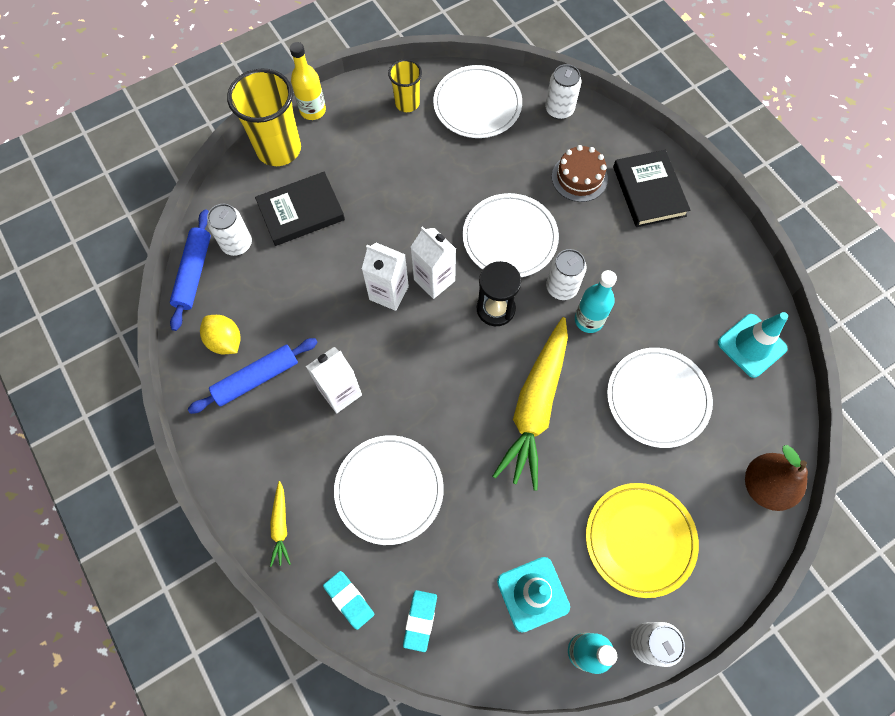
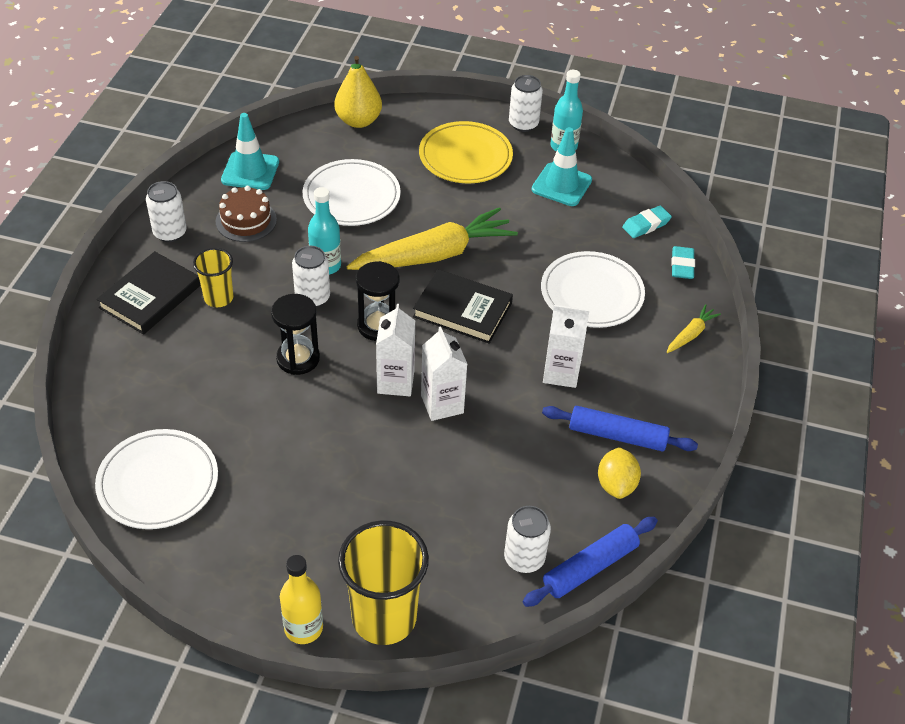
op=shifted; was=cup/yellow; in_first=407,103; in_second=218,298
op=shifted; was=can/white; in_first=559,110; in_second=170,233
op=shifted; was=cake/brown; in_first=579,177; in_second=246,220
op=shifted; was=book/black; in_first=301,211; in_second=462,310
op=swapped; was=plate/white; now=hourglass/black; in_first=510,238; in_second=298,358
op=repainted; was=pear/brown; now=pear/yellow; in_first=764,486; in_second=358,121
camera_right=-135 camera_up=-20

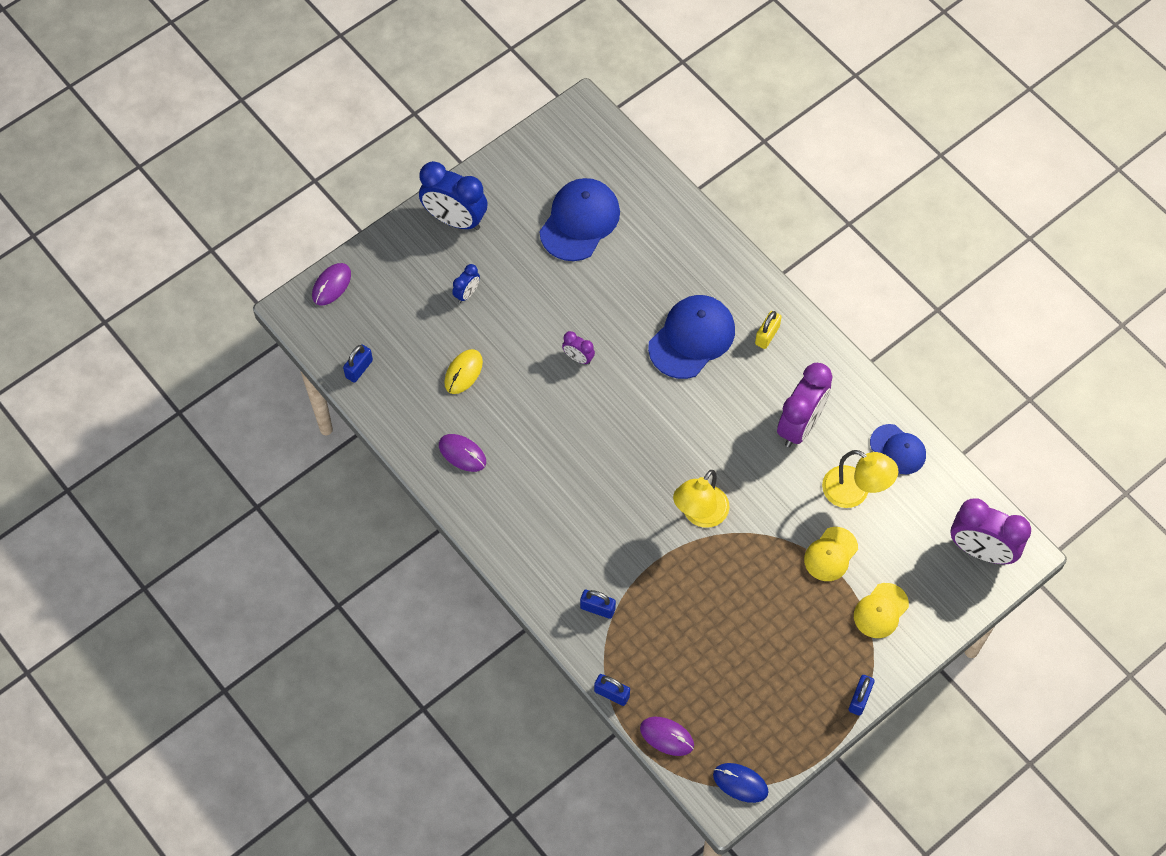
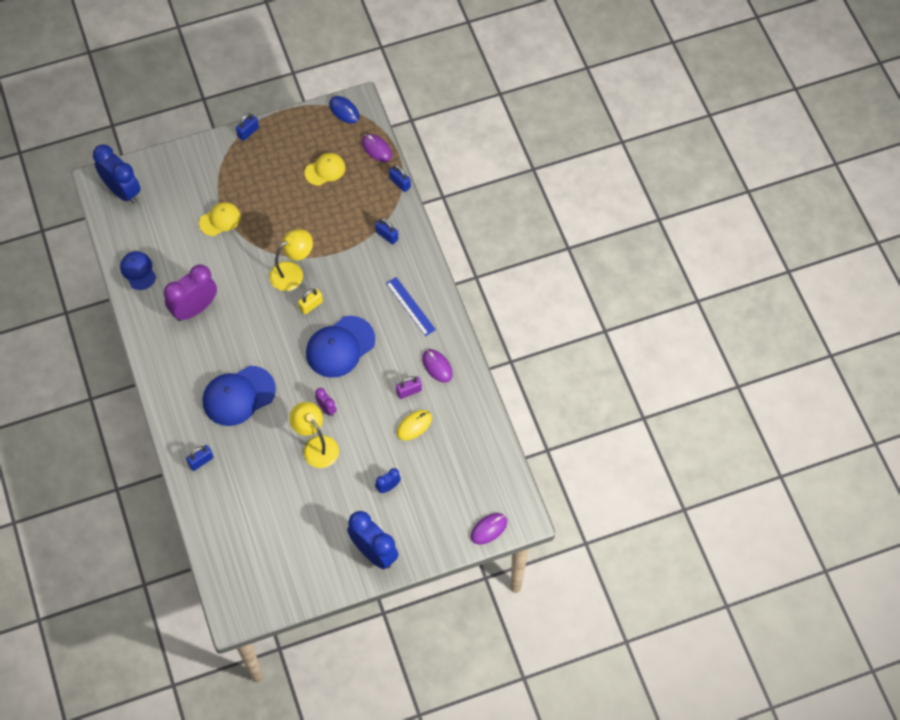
op=shifted; was=cap/blue; in_first=579,221; in_second=340,347
op=shifted; was=padlock/yellow; in_first=767,335; in_second=311,305
op=shifted; was=padlock/blue; in_first=359,369; in_second=201,461
op=shifted; was=lamp/yellow; in_first=854,492; in_second=316,445
op=repainted; was=clock/purple; now=clock/blue; in_first=981,550; in_second=122,191
op=shifted; was=cap/yellow; in_first=881,611; in_second=325,170
op=new; now=ruler/blue; in_second=410,306
op=new; now=padlock/purple; in_second=409,391
camera_right=-160 camera_up=0

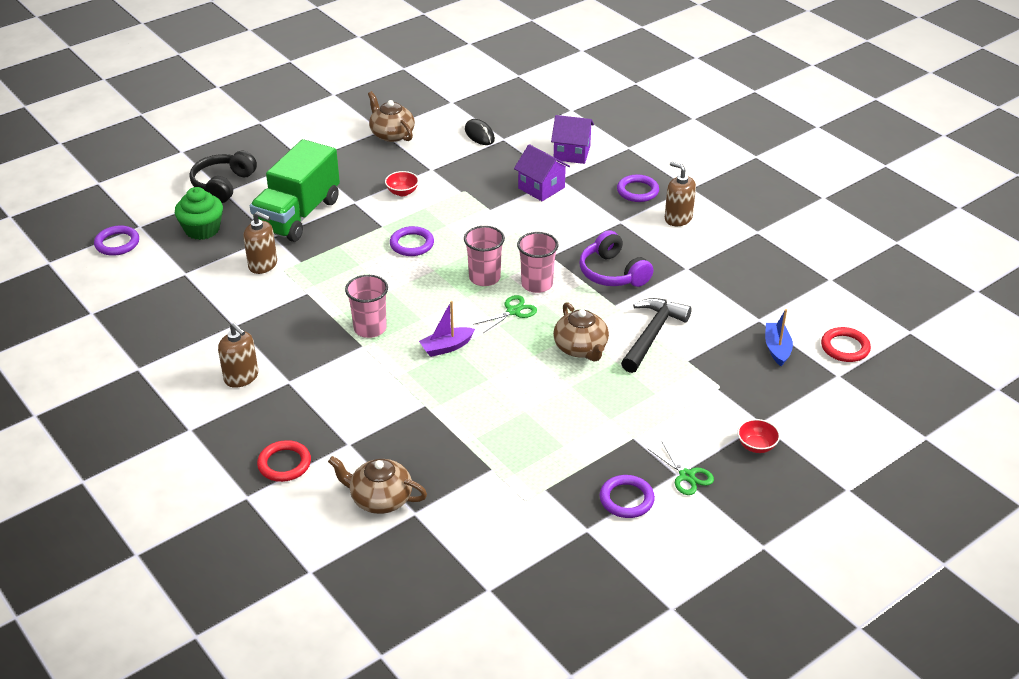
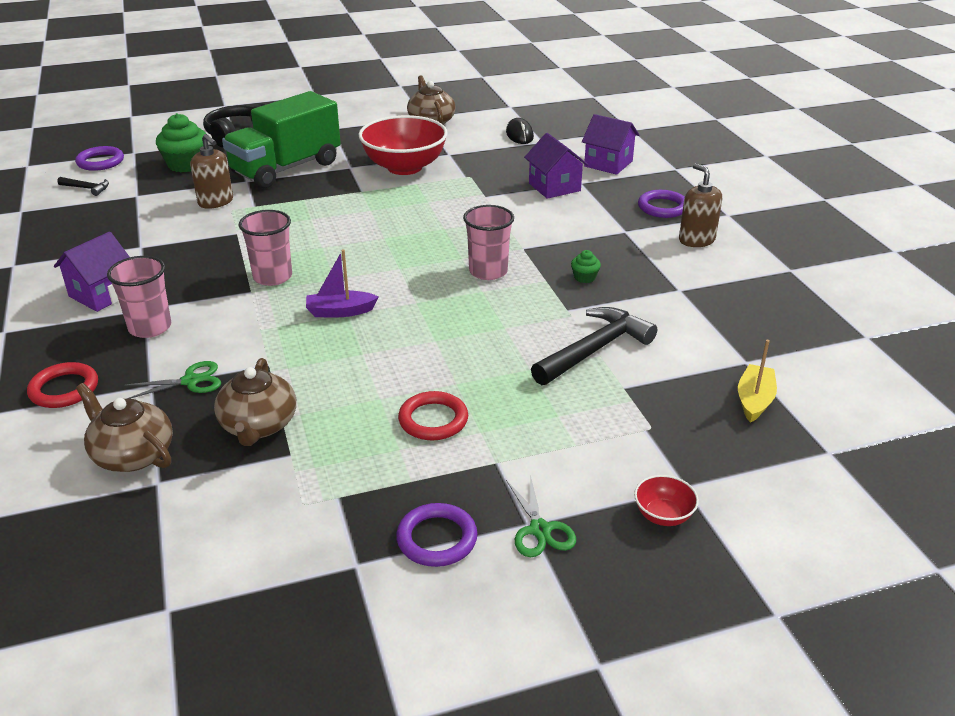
op=scaled; was=bowl/red; in_first=402,192; in_second=404,167; ratio=2.34
op=gone; was=ring/purple; in_first=412,244
op=shifted; was=cup/pink; in_first=484,278; in_second=150,327
op=swapped; was=headphones/purple; now=cupcake/green; in_first=612,273; in_second=584,277
op=shifted; was=scissors/green; in_first=513,311; in_second=191,381
op=shifted; was=teapot/brown; in_first=581,348; in_second=258,426
op=repainted; was=boat/blue; now=boat/yellow; in_first=777,349; in_second=754,400
op=swapped; was=soap dispenser/brown; now=house/purple; in_first=241,377; in_second=102,294
op=shifted; was=ring/red; in_first=845,347; in_second=433,420
op=new; now=hammer/black; in_second=87,188
camera_right=20 camera_up=-5

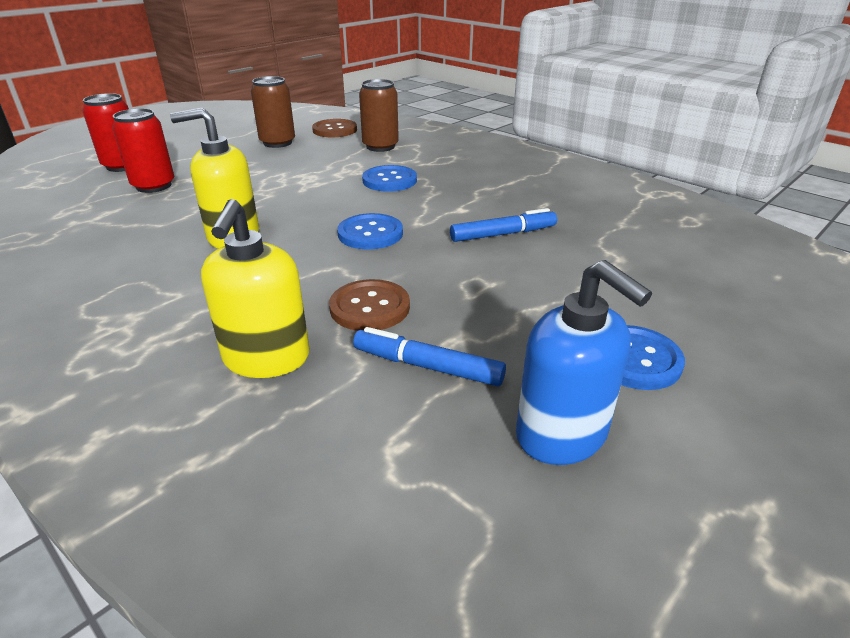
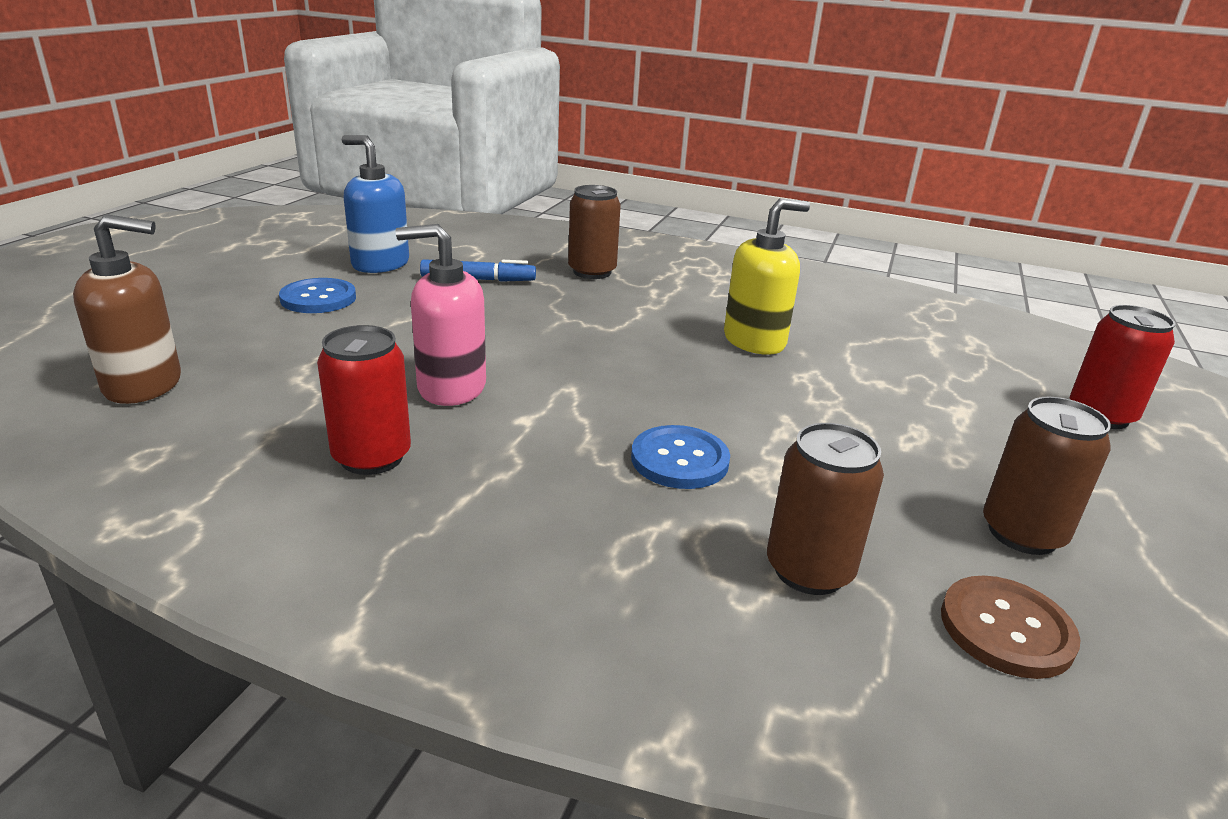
op=shifted; was=can/red; in_first=154,186; in_second=372,457
op=swapped; was=soap dispenser/yellow; now=can/brown; in_first=266,359; in_second=592,272
op=swapped; was=marker/blue; now=soap dispenser/pink; in_first=502,234; in_second=451,388
op=gone; was=button/blue; in_first=370,234
op=gone; was=button/brown; in_first=370,307
op=new; now=soap dispenser/brown; in_second=144,385
camera_right=155 camera_up=-5

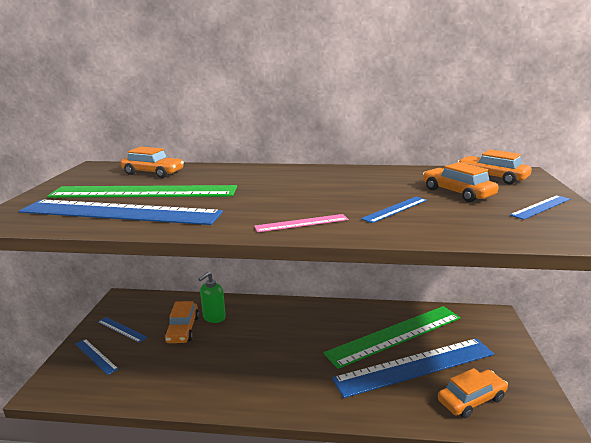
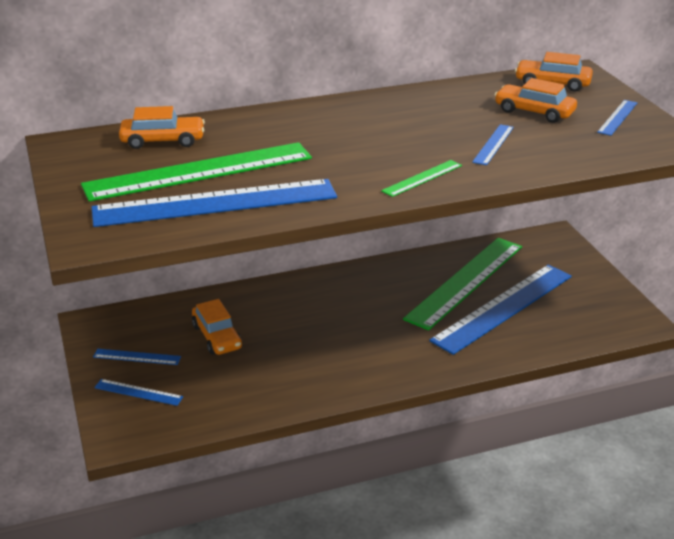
op=repainted; was=ruler/pink; now=ruler/green; in_first=302,223; in_second=422,178
op=gone; was=soap dispenser/green; in_first=214,317
op=gone; was=car/orange; in_first=471,399
camera_right=-25 camera_up=10

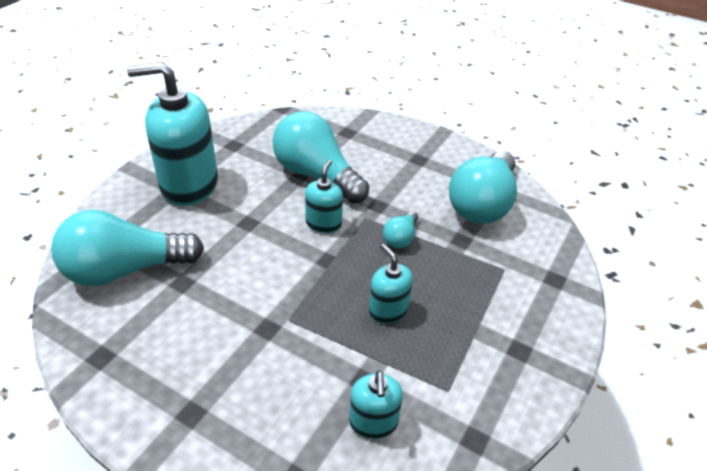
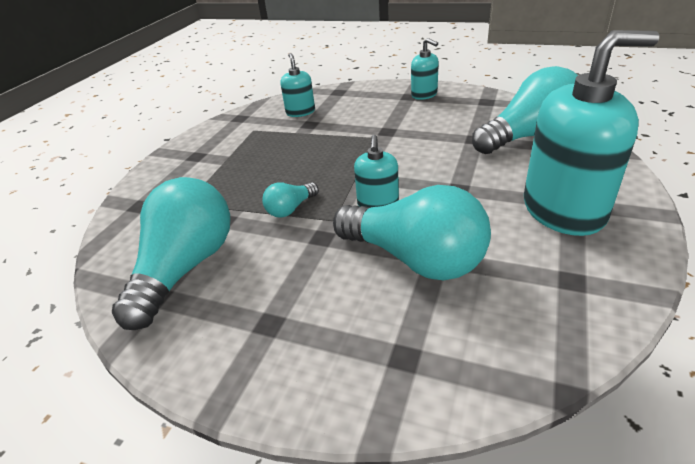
op=rotated; was=light bulb/turquoise; in_first=401,237; in_second=290,209; clockwise=-150
op=shifted; was=soap dispenser/turquoise; in_first=388,310; in_second=424,95
camera_right=175 camera_up=-5

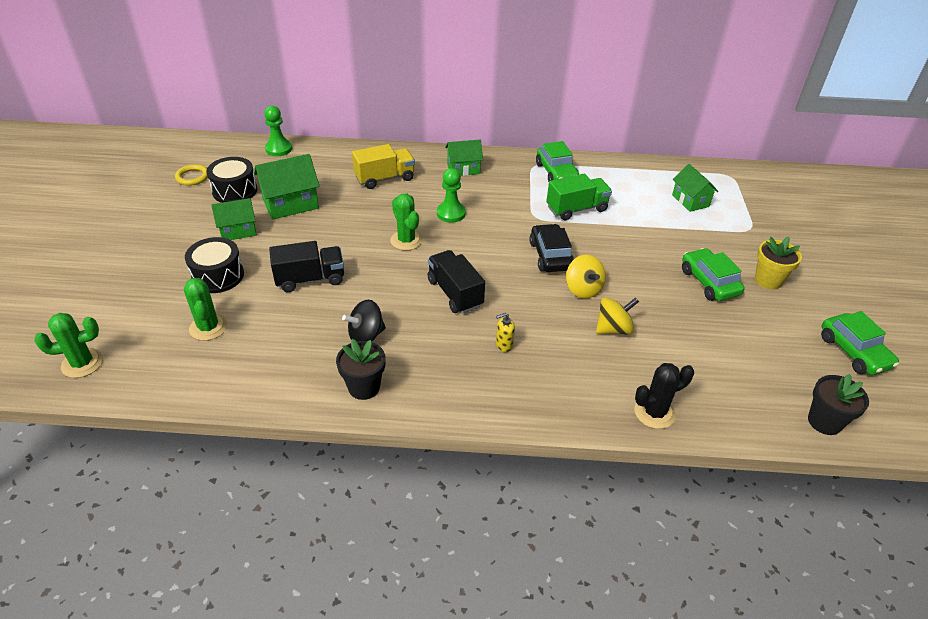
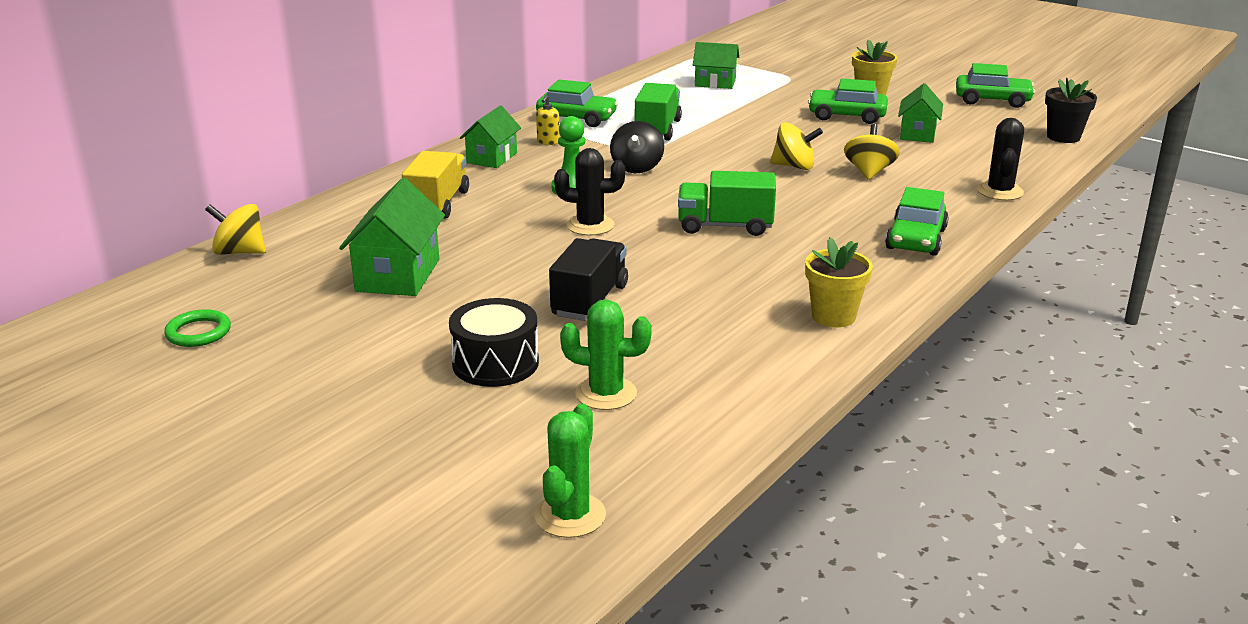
op=swapped; was=pawn/green; now=spinning top/yellow; in_first=279,149; in_second=240,252
op=gone; was=drum/black; in_first=235,190
op=repainted; was=ring/yellow; now=ring/green; in_first=192,177; in_second=198,332
op=repainted; was=cactus/green; now=cactus/black; in_first=406,240; in_second=590,225
op=shifted; was=house/green; in_first=238,231; in_second=917,134
op=gone; was=car/black; in_first=550,256
op=repainted; was=truck/black; now=truck/green; in_first=455,293; in_second=725,226
op=shifted; was=spinning top/black; in_first=366,335; in_second=637,167
op=shifted; was=soap dispenser/yellow; in_first=504,345; in_second=548,142
op=repainted; was=flower pot/black; now=flower pot/yellow; in_first=364,387; in_second=833,316
op=new; now=car/green; in_second=916,239
camera_right=-55 camera_up=-15

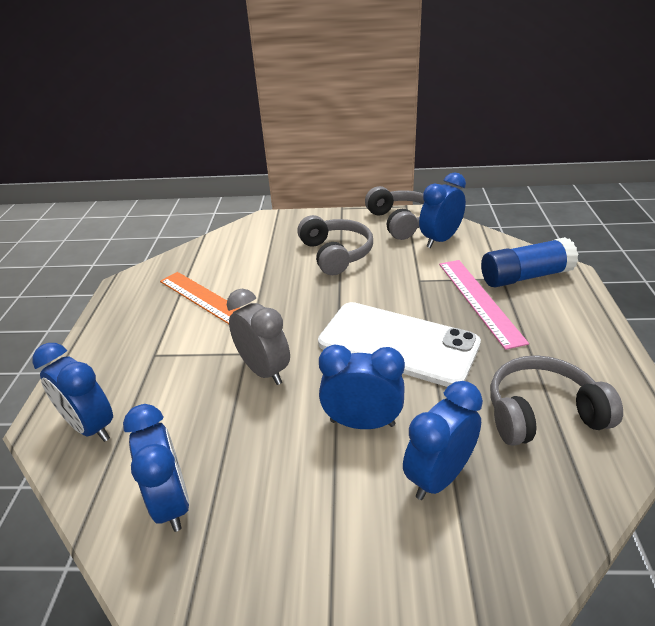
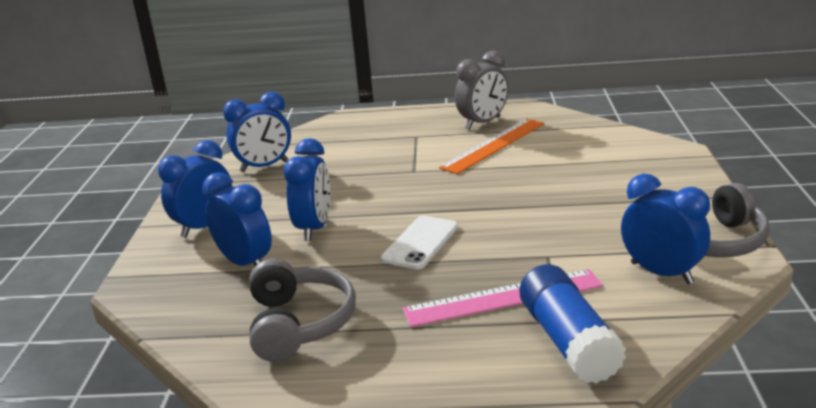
op=gone; was=headphones/grey; in_first=336,254
op=shifted; was=clock/grey; in_first=264,370; in_second=482,123
op=scaled; was=phone/white; in_first=398,343; in_second=420,243; ratio=0.55
op=shifted; was=clock/blue; in_first=91,426; in_second=205,226
camera_right=90 camera_up=-10

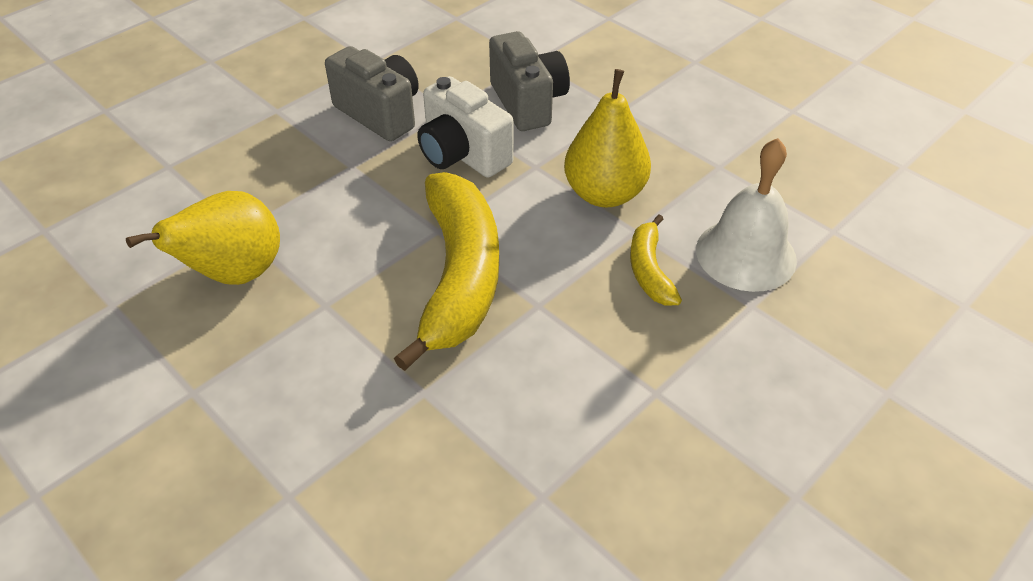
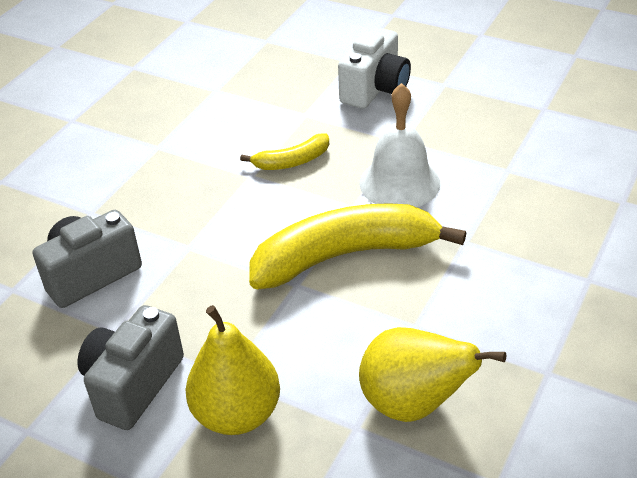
op=shifted; was=pear/yellow; in_first=604,194; in_second=237,414
op=shifted; was=camera/white; in_first=463,154; in_second=375,89
op=shifted; was=bell/white; in_first=746,254; in_second=399,183
camera_right=-105 camera_up=-5

